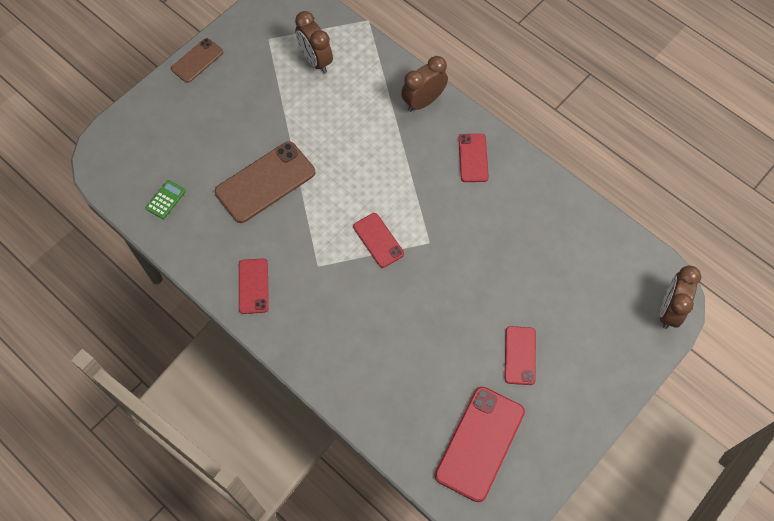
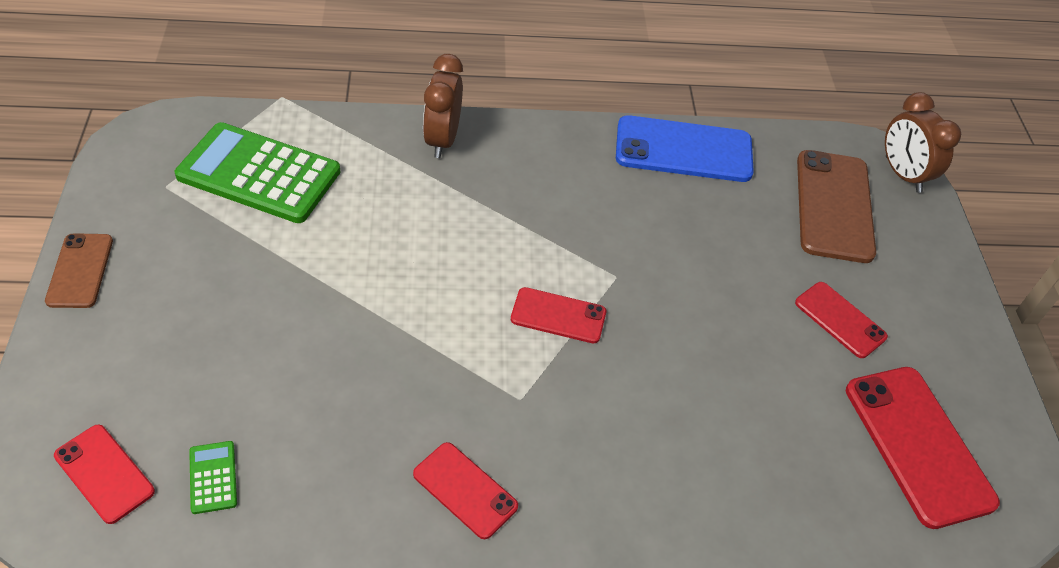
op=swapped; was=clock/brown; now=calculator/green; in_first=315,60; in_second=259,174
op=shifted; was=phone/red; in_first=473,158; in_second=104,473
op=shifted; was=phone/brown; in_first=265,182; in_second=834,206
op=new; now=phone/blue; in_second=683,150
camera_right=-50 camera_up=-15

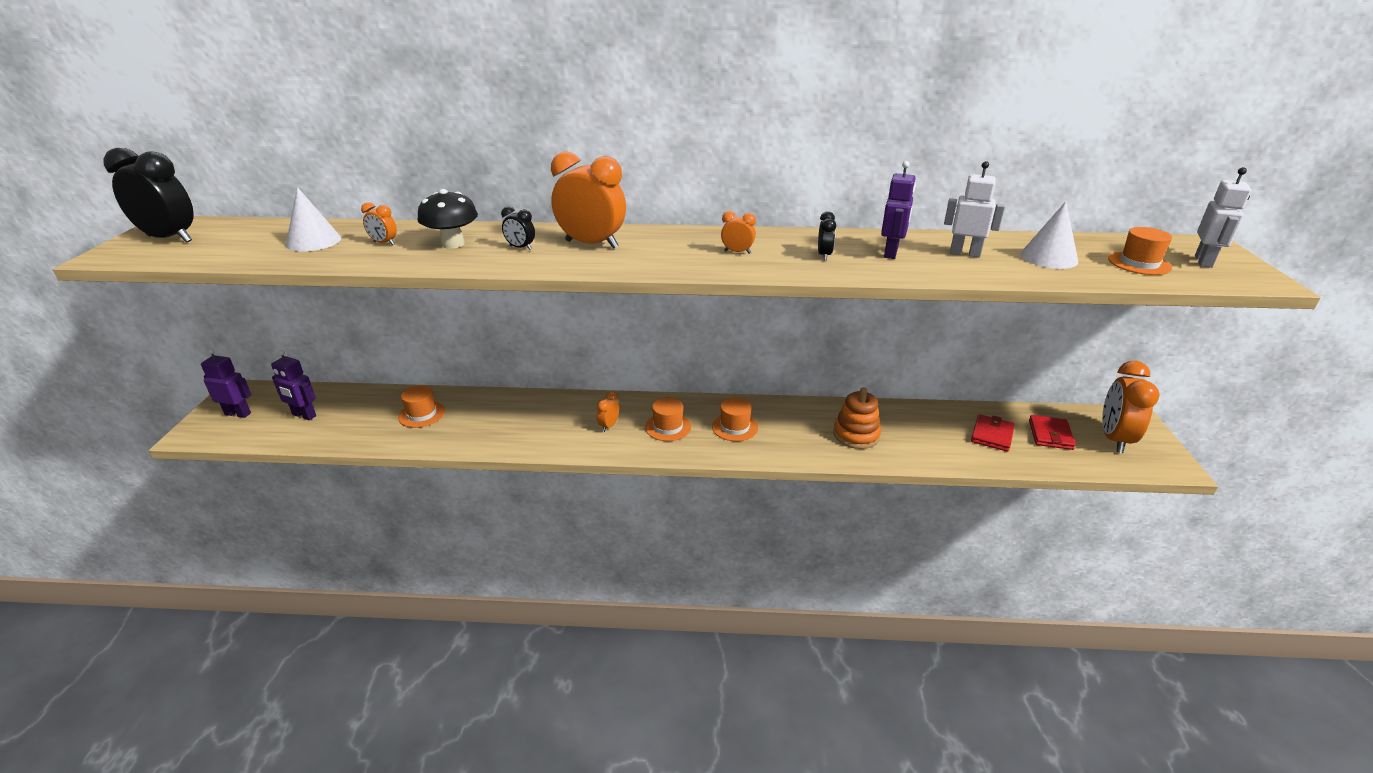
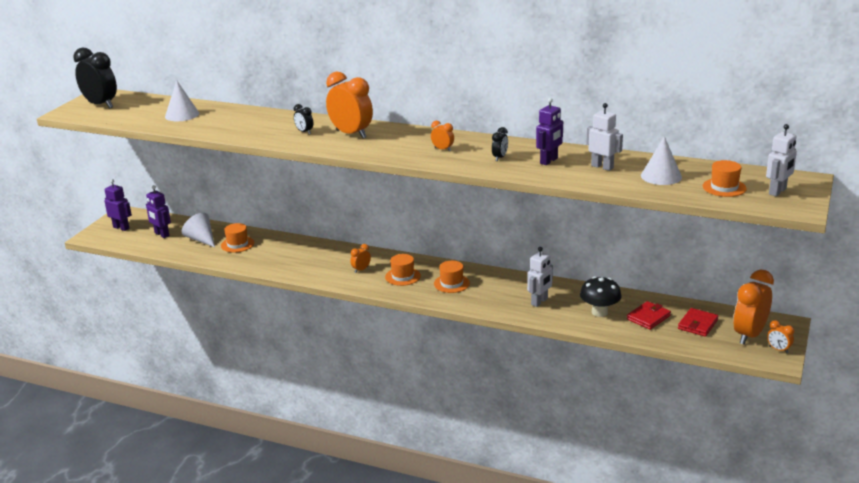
op=shifted; was=mushroom/black; in_first=453,244; in_second=599,312
op=shifted; was=clock/orange; in_first=384,243; in_second=778,349
op=swapped; was=stacking toy/orange; now=robot/white; in_first=856,435; in_second=539,302
op=new; now=cone/white; in_second=201,239
camera_right=20 camera_up=-5

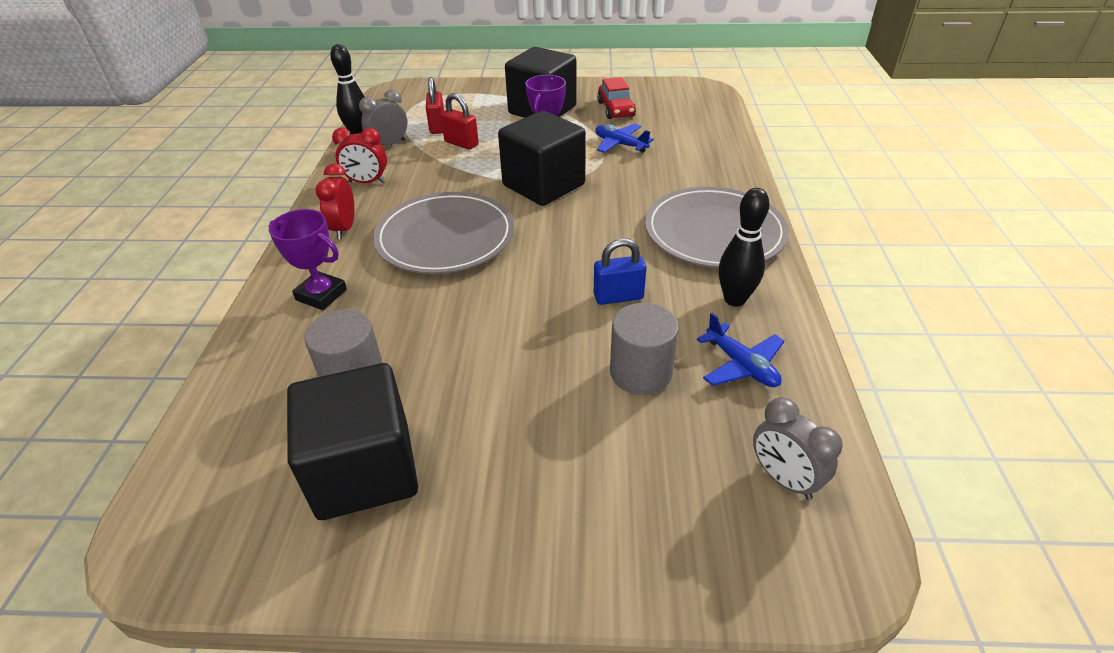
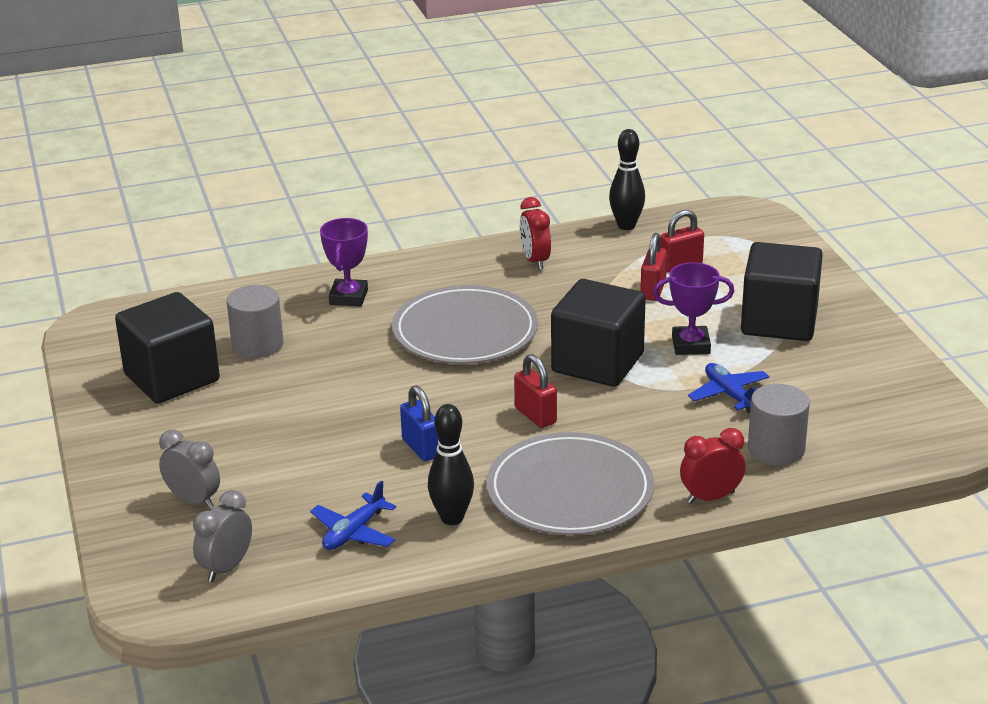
op=gone; was=car/red; in_first=616,109
op=shifted; was=clock/grey; in_first=389,145; in_second=193,500
op=rotated; was=plane/blue; in_first=620,144; in_second=729,394; clockwise=-45
op=shifted; was=clock/red; in_first=344,229; in_second=710,497
op=shifted; was=cylinder/grey; in_first=640,372; in_second=776,449
op=new; now=padlock/red; in_second=535,415
camera_right=70 camera_up=-10

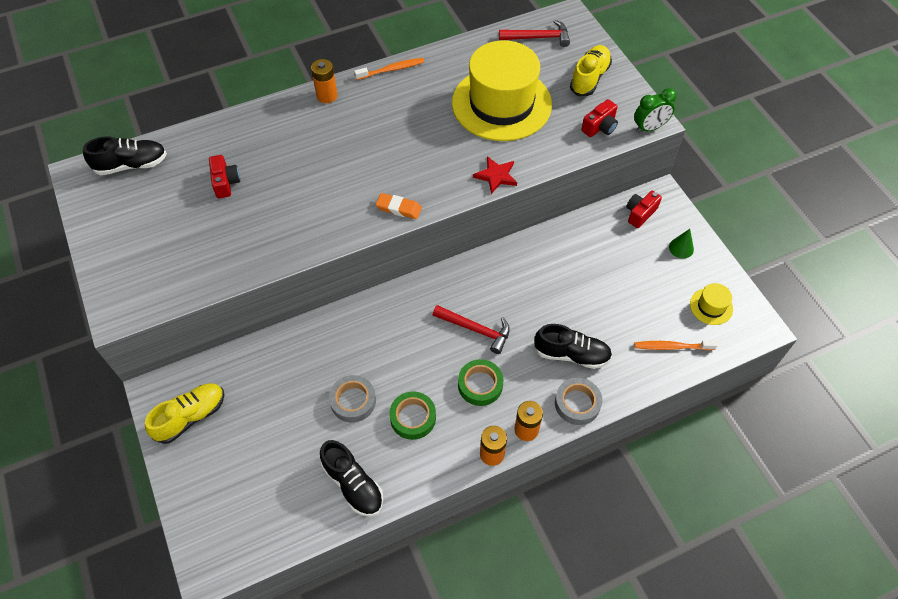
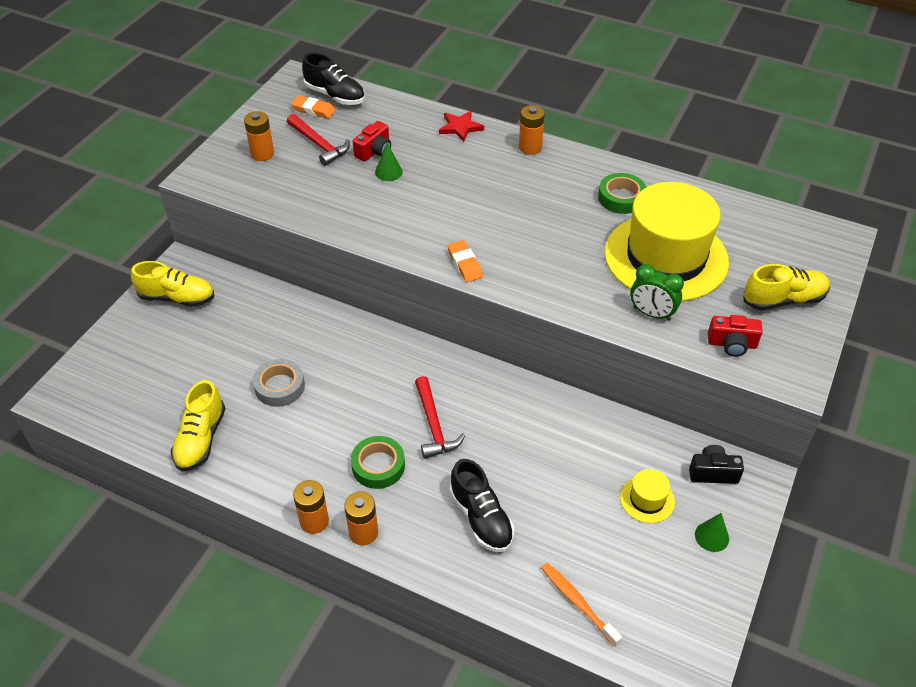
op=shifted; was=hammer/red; in_first=538,37; in_second=319,144
op=gone; was=toothbrush/orange; in_first=391,69
op=shifted; was=clock/green; in_first=649,128; in_second=651,314
op=shifted; was=star/red; in_first=496,176; in_second=460,127
op=repainted; was=camera/red; now=camera/black; in_first=640,213; in_second=713,473
op=shifted; was=hat/yellow; in_first=711,306; in_second=647,499
op=gone; was=tape/grey; in_first=577,403
op=shifted; was=tape/green; in_first=413,417; in_second=621,198
op=repainted; was=shoe/black; now=shoe/yellow; in_first=353,484; in_second=201,439
op=new; now=eraser/orange; in_second=313,110
op=new; now=battery/orange; in_second=262,154
op=new; now=cone/green; in_second=388,172
camera_right=50 camera_up=-10

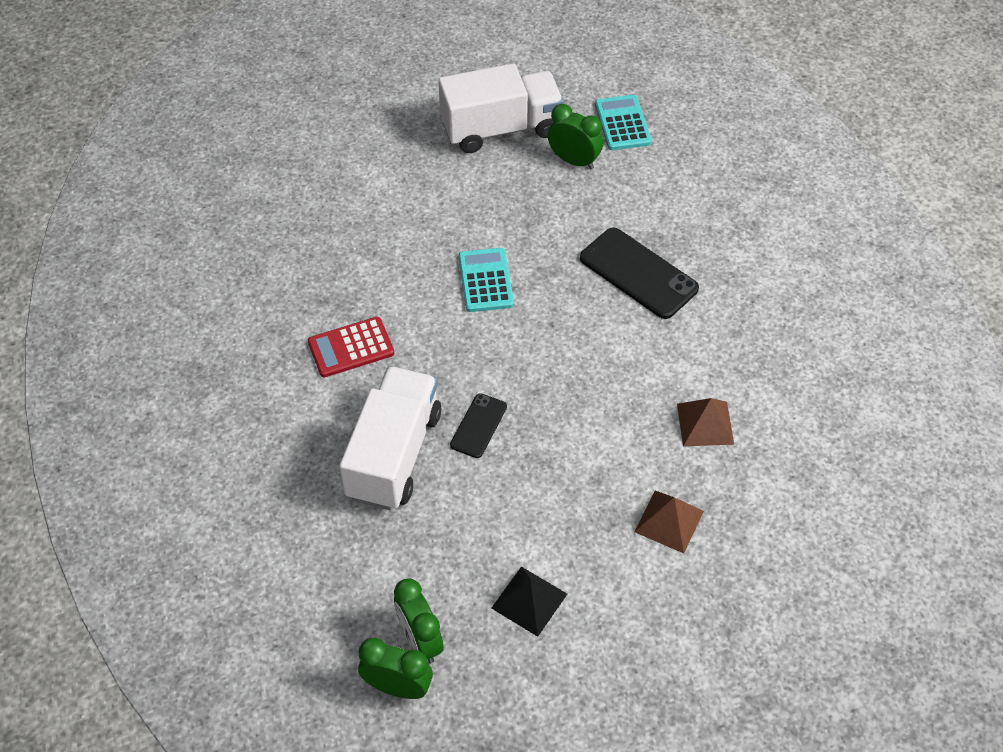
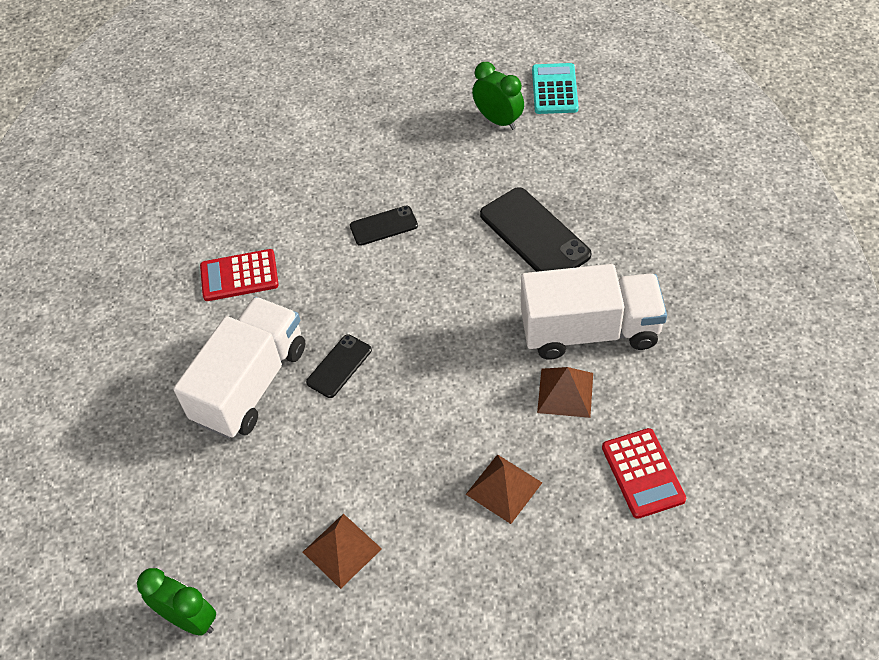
op=shifted; was=truck/white; in_first=501,128; in_second=589,331
op=swapped; was=calculator/turquoise; now=phone/black; in_first=485,280; in_second=383,226
op=repainted; was=pyramid/black; now=pyramid/brown; in_first=529,601; in_second=342,550
op=gone; was=clock/green; in_first=420,640
op=new; now=calculator/red; in_second=642,473
camera_right=15 camera_up=0

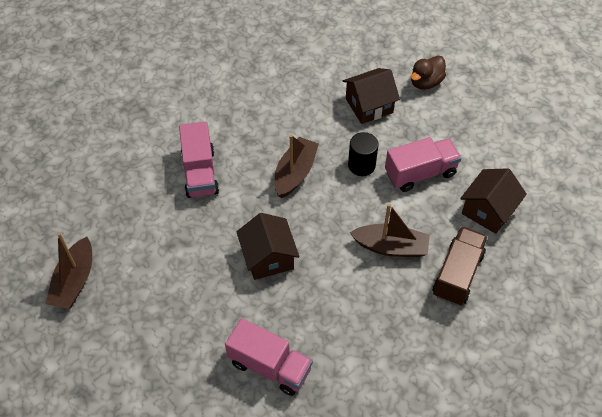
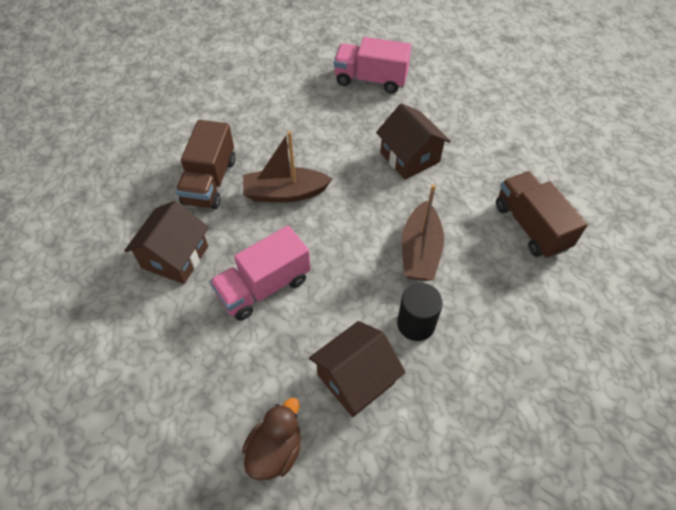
op=repainted; was=truck/pink; now=truck/brown; in_first=200,173; in_second=531,226
op=shifted; was=cylinder/black; in_first=361,165; in_second=416,324
op=gone; was=boat/brown; in_first=74,281
camera_right=165 camera_up=0

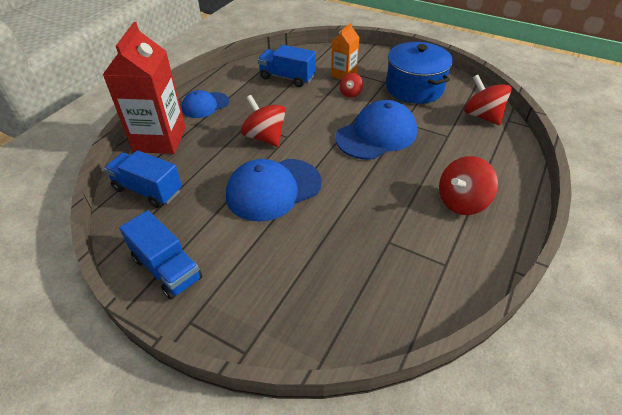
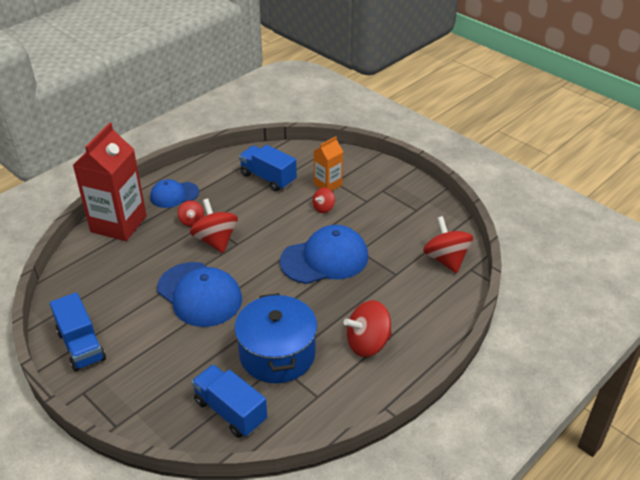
op=shifted; was=pot/blue; in_first=414,88; in_second=277,354
op=shifted; was=truck/blue; in_first=148,190; in_second=230,411
op=rotated; was=cap/blue; in_first=273,189; in_second=199,294; clockwise=-120
op=new; now=spinning top/red; in_second=191,221
camera_right=15 camera_up=-5

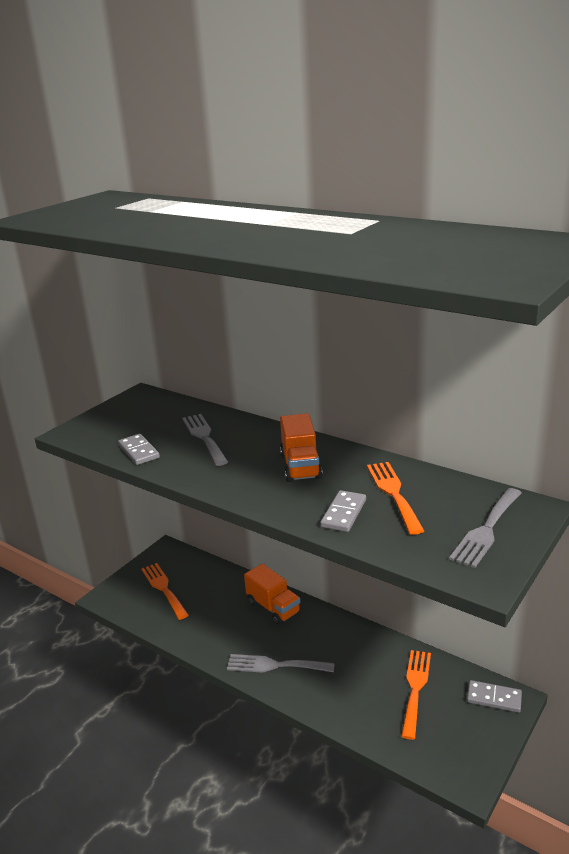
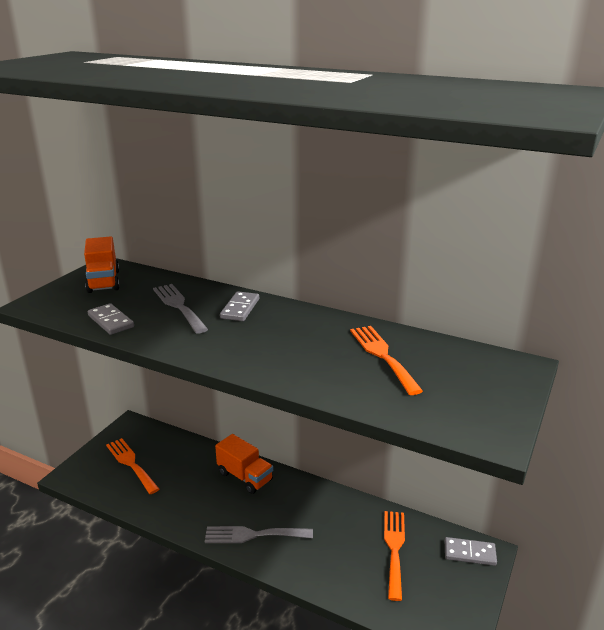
op=shifted; was=truck/orange; in_first=300,466; in_second=103,281
op=gone; was=fork/grey; in_first=486,530
op=shifted; was=domino/grey; in_first=344,513; in_second=240,308
camera_right=-10 camera_up=0

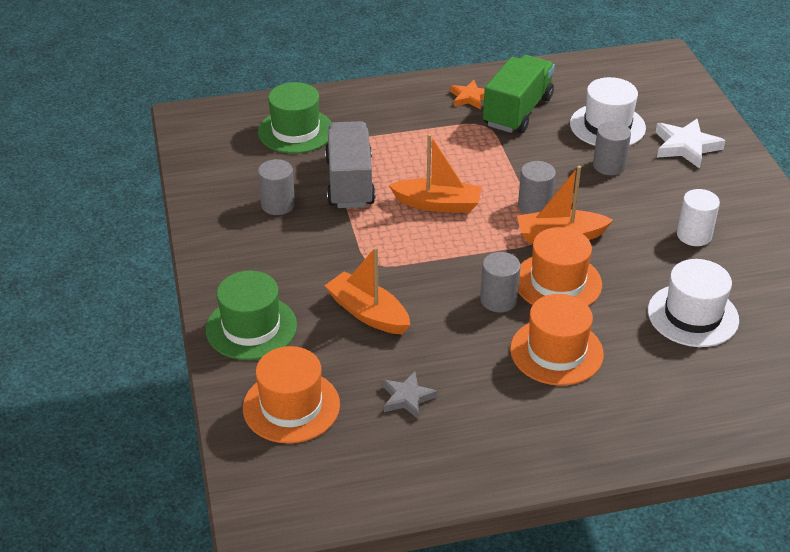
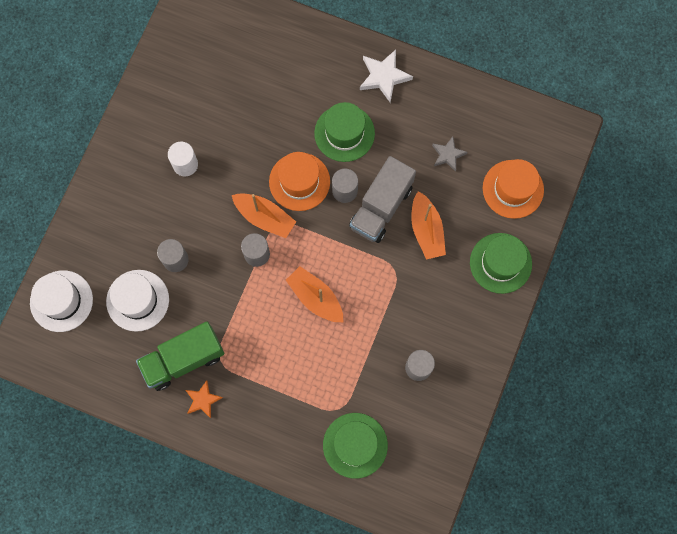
op=shifted; was=star/white; in_first=686,147; in_second=384,77
op=shifted; was=truck/grey; in_first=350,182; in_second=381,207
op=shifted; was=hat/white; in_first=692,315; in_second=61,301
op=repainted; was=hat/orange; now=hat/green; in_first=556,351; in_second=344,133
camera_right=-145 camera_up=35

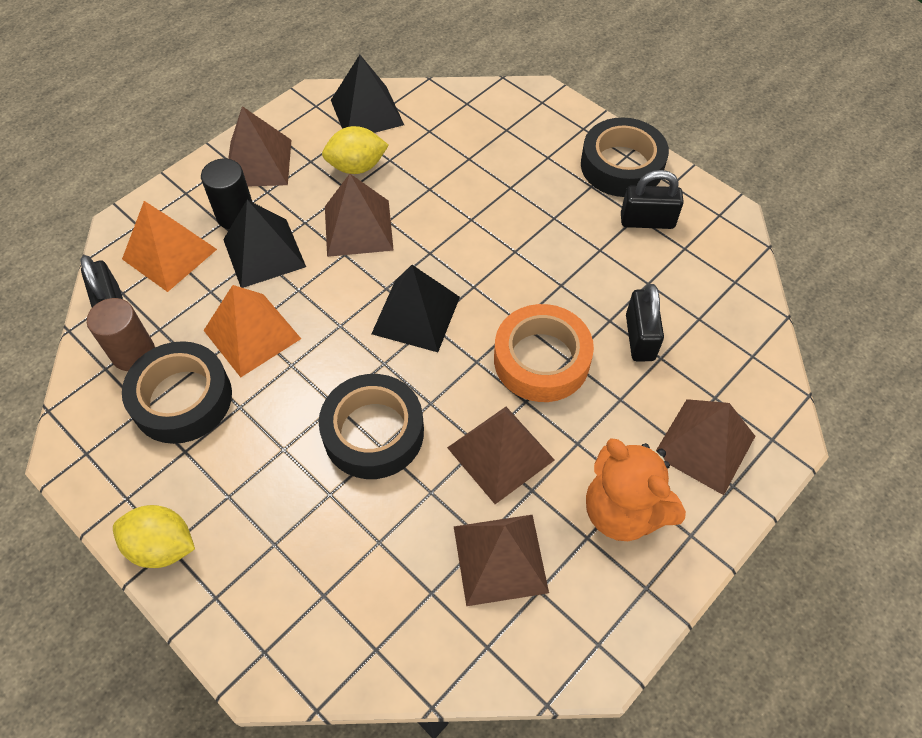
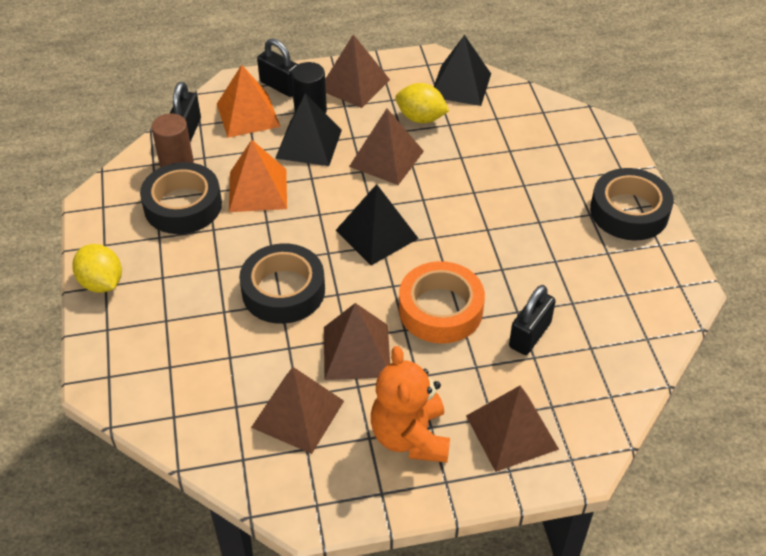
op=shifted; was=padlock/black; in_first=647,221; in_second=280,86
camera_right=35 camera_up=-10

